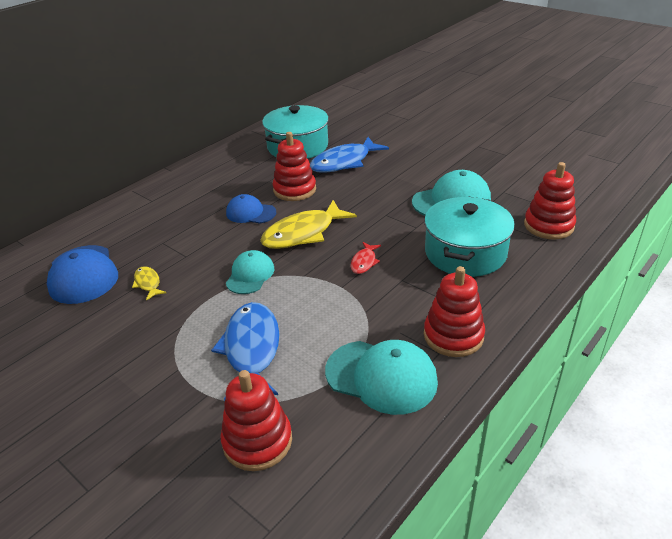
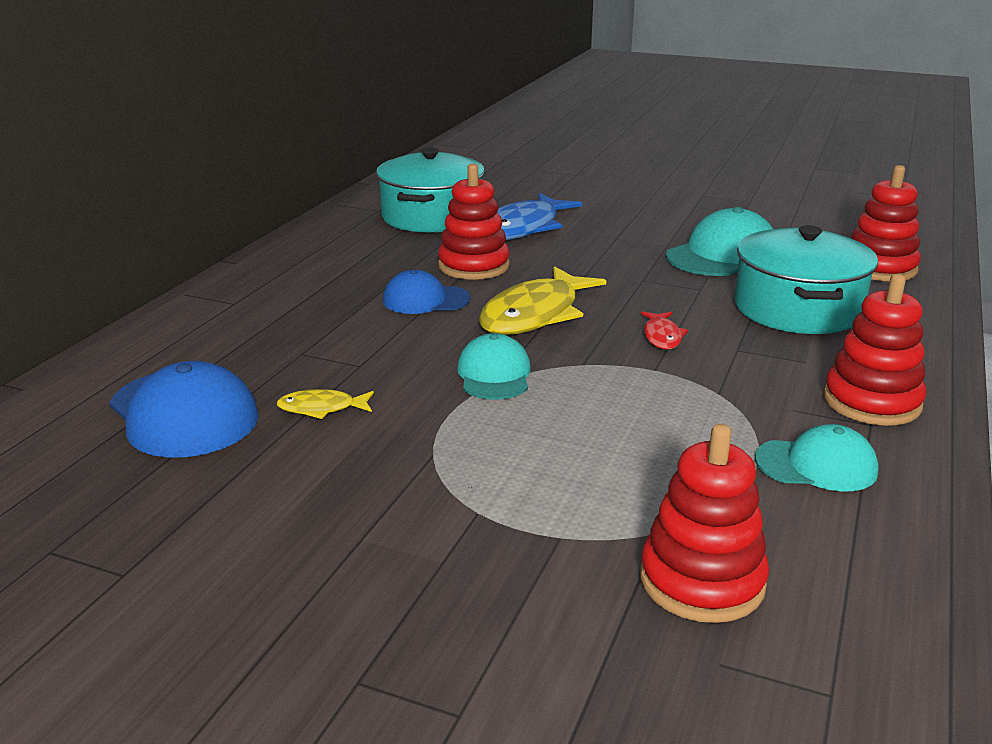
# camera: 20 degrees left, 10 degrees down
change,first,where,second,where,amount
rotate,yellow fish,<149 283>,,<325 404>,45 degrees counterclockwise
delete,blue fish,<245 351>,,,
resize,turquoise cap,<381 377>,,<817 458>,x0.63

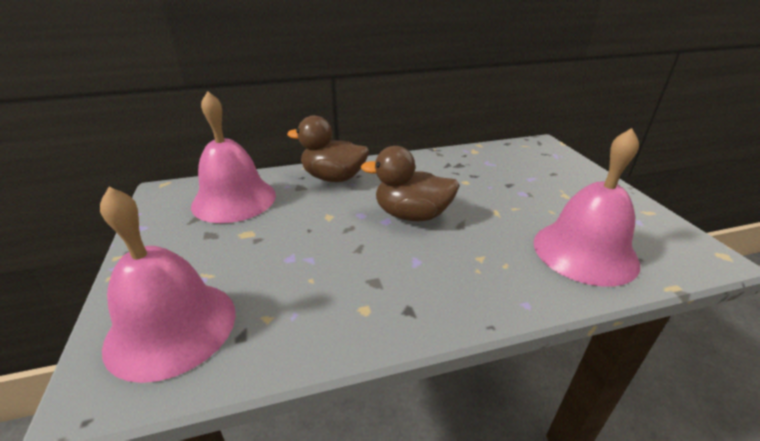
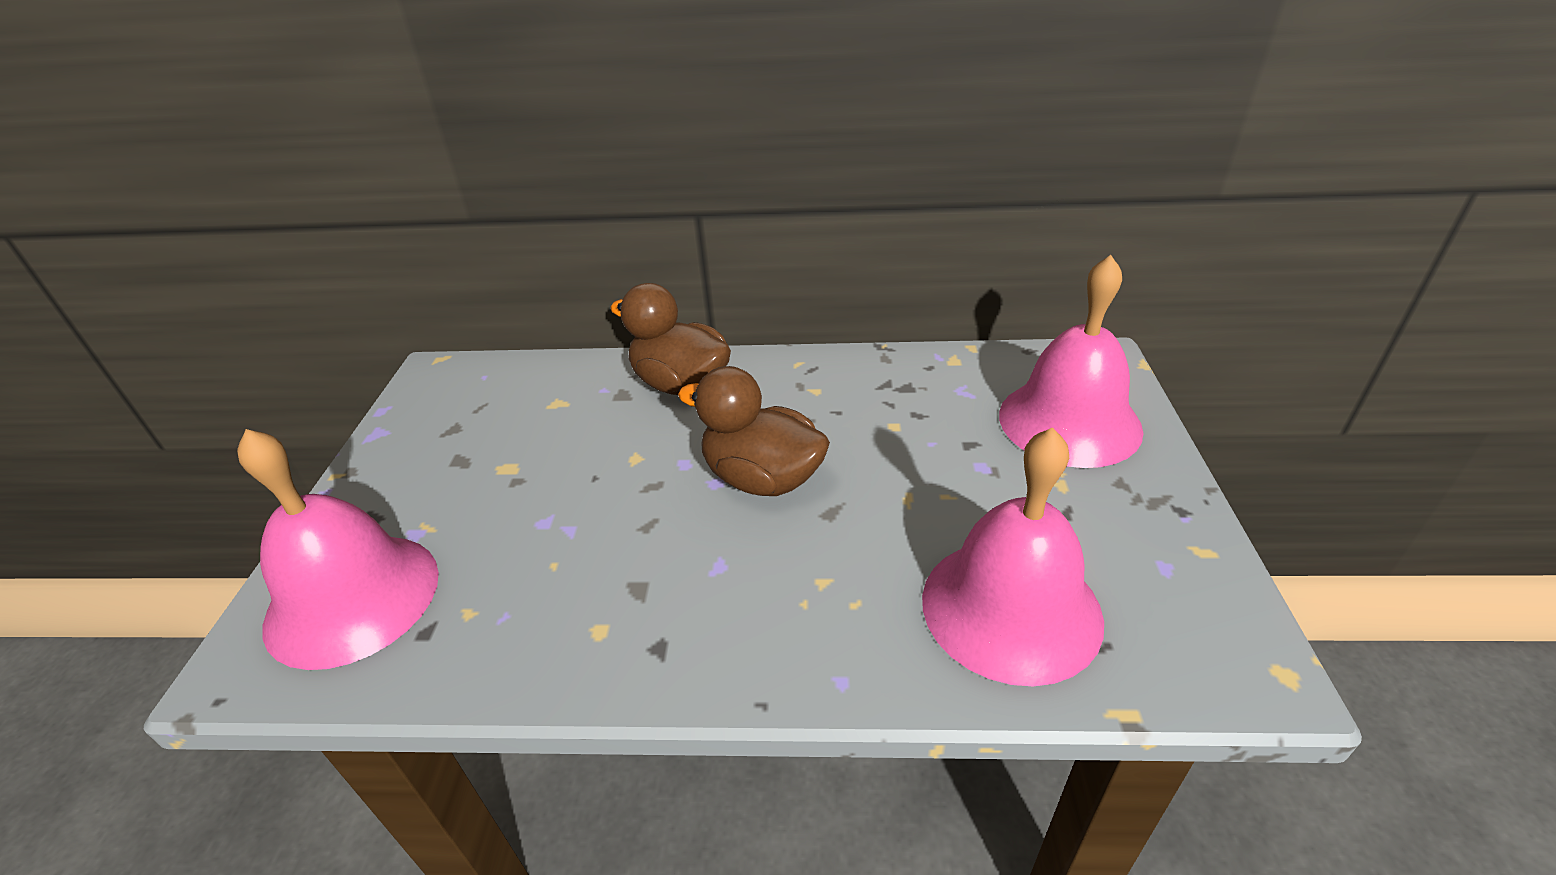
# camera: 20 degrees right, 5 degrees up
change,first,where,second,where,amount
move,pink bell,<233 157>,,<1071 361>,

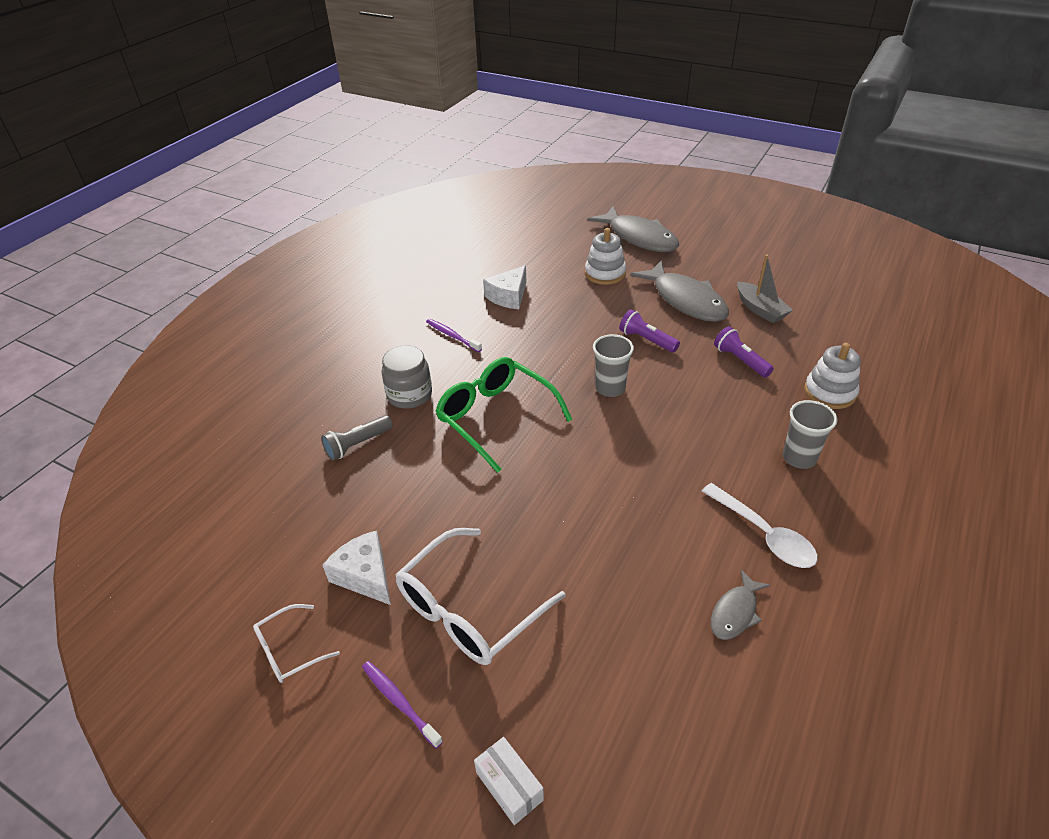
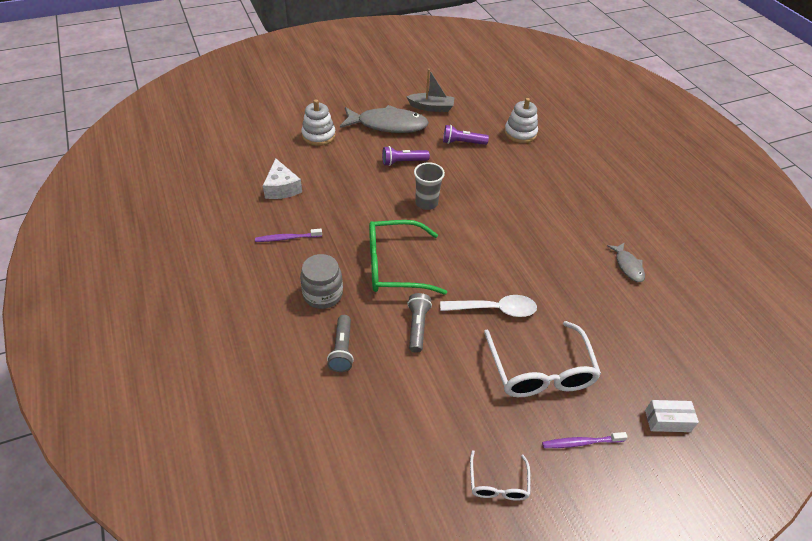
# camera: 55 degrees left, 5 degrees up
change,first,where,second,where,amount
delete,grey fish,<633 229>,,,
delete,grey cup,<810 434>,,,
move,white spoon,<760 525>,,<488 306>,
delete,white cheese,<357 567>,,,
insert,,,grey flashlight,<419 323>,

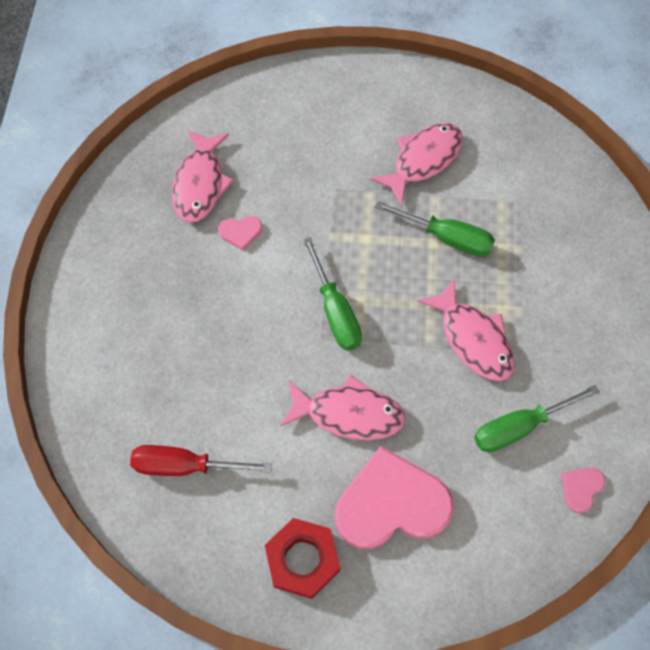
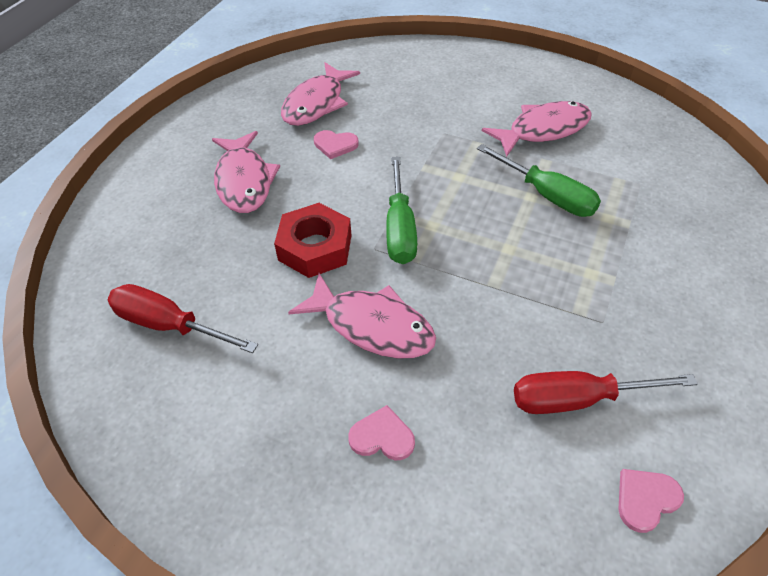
# camera: 20 degrees right, 15 degrees down
change,first,where,second,where,amount
move,pink fish,<466 330>,,<246 172>,
recolor,green screwdriver,<537 418>,red screwdriver,<606 392>,
resize,pink heart,<394 497>,,<381 433>,x0.42
move,red nut,<302 558>,,<312 240>,

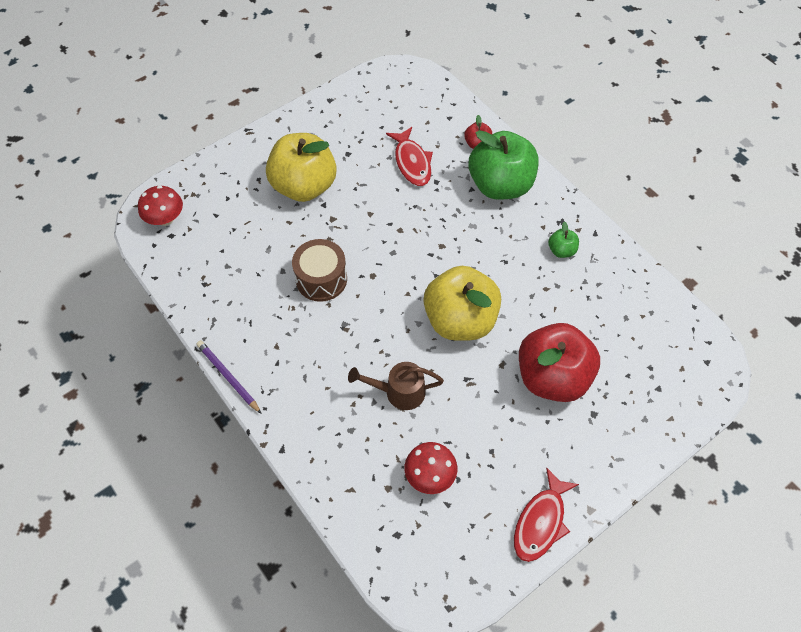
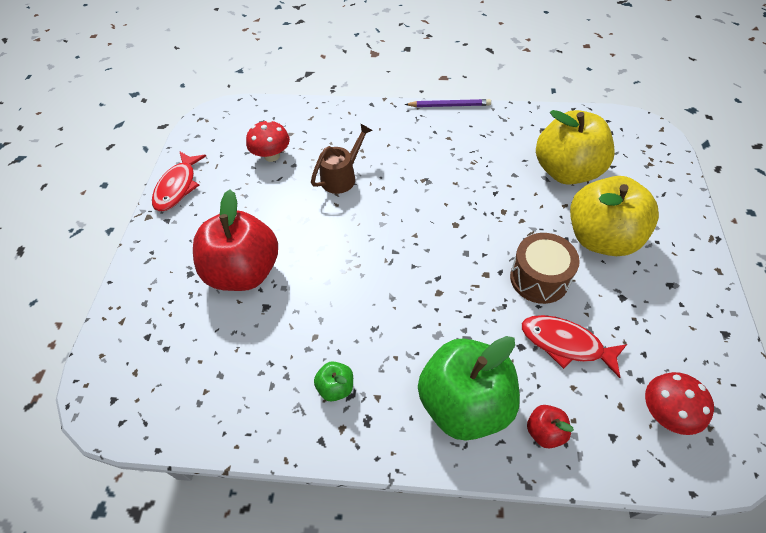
# camera: 135 degrees right, 5 degrees down
change,first,where,second,where,amount
move,red mushroom,<160 205>,,<679 403>,
move,brown drum,<319 270>,,<545 268>,
move,yellow apple,<462 303>,,<575 147>,
rotate,red fish,<546 514>,,<179 181>,150 degrees counterclockwise

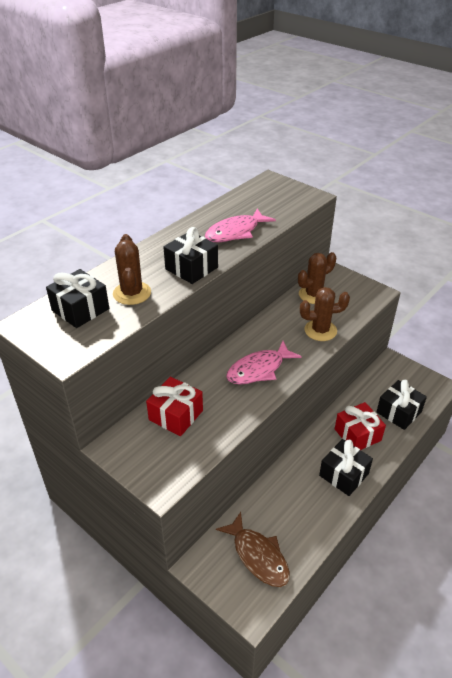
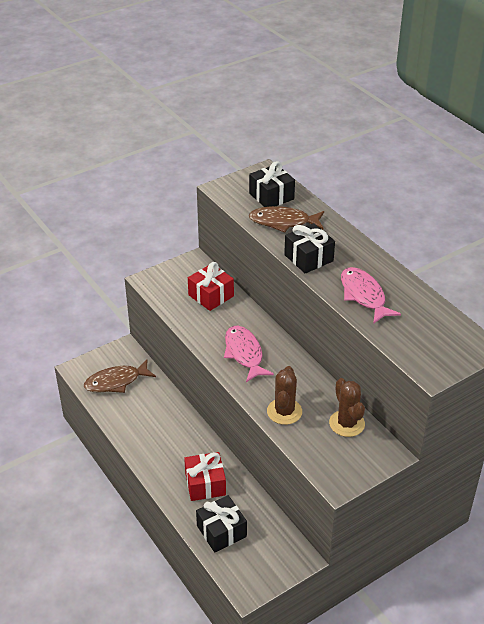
# camera: 105 degrees right, 0 degrees up
change,first,where,second,where,amount
replace,brown cactus,<132 269>,brown fish,<286 219>,
delete,black gift,<346 467>,,,

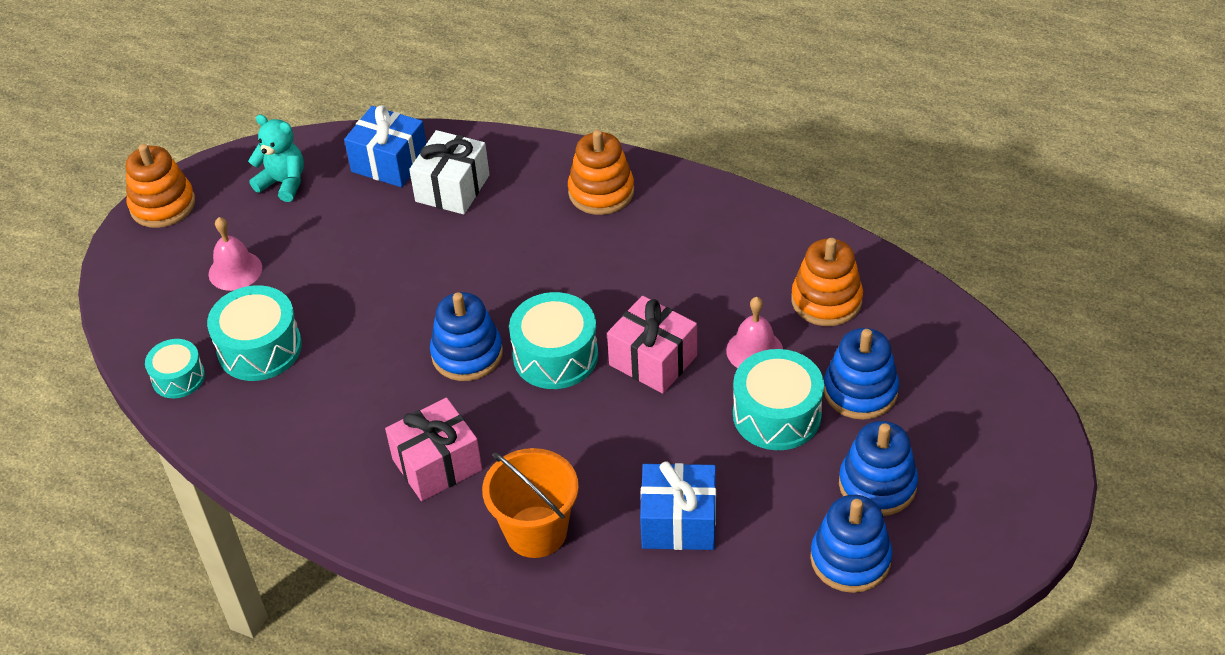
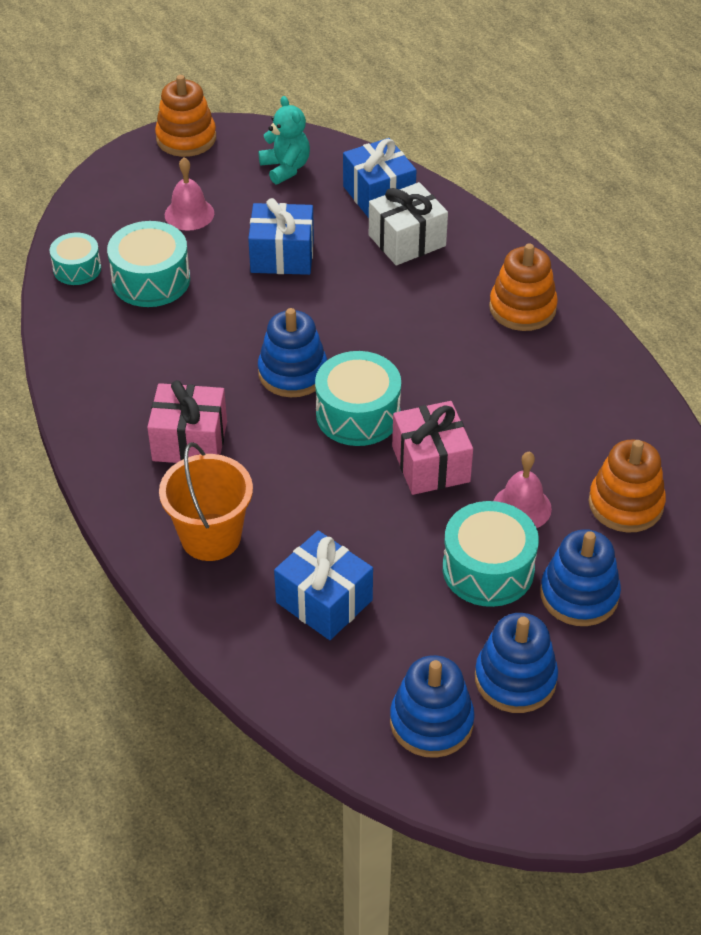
# camera: 35 degrees right, 0 degrees up
change,first,where,second,where,amount
insert,,,blue gift,<281 236>,

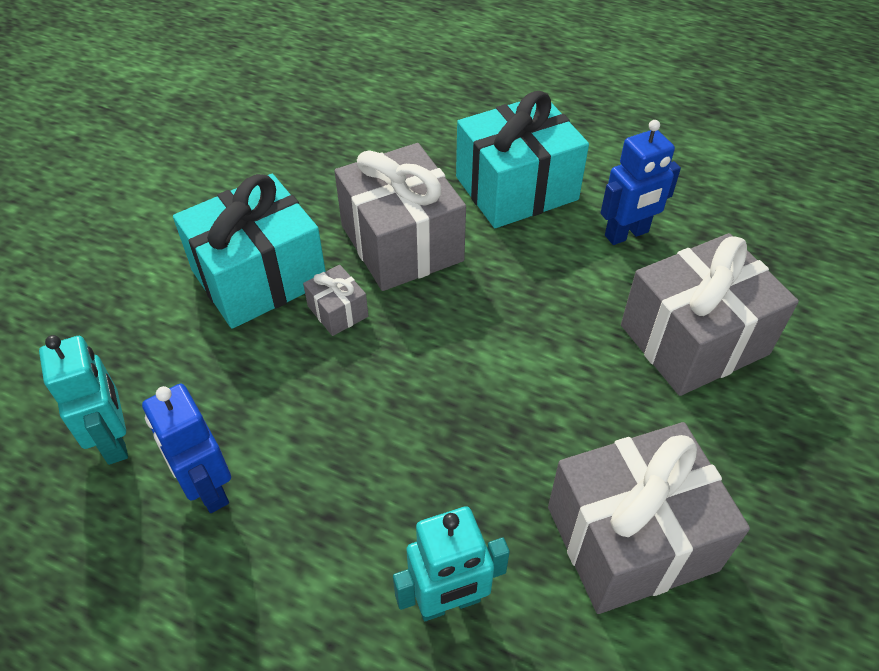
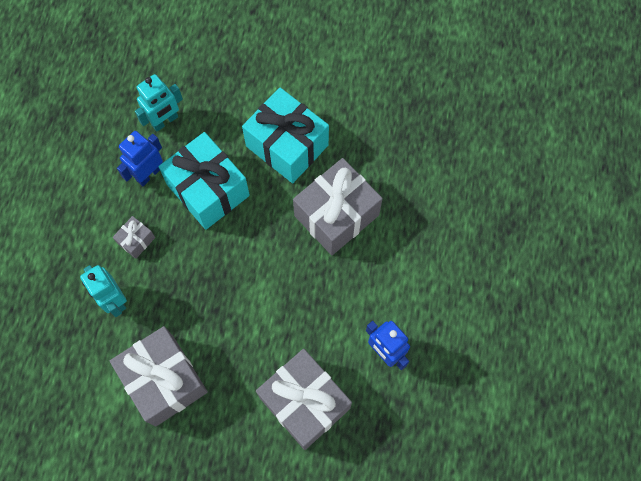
# camera: 75 degrees right, 20 degrees up
change,first,where,second,where,amount
move,turquoise gift,<522 159>,,<204 181>,
move,grey gift,<335 300>,,<134 237>,

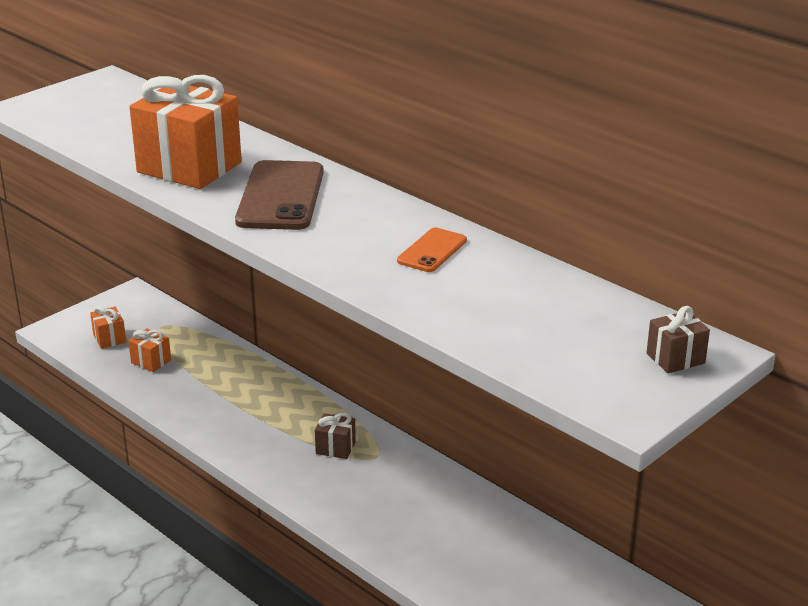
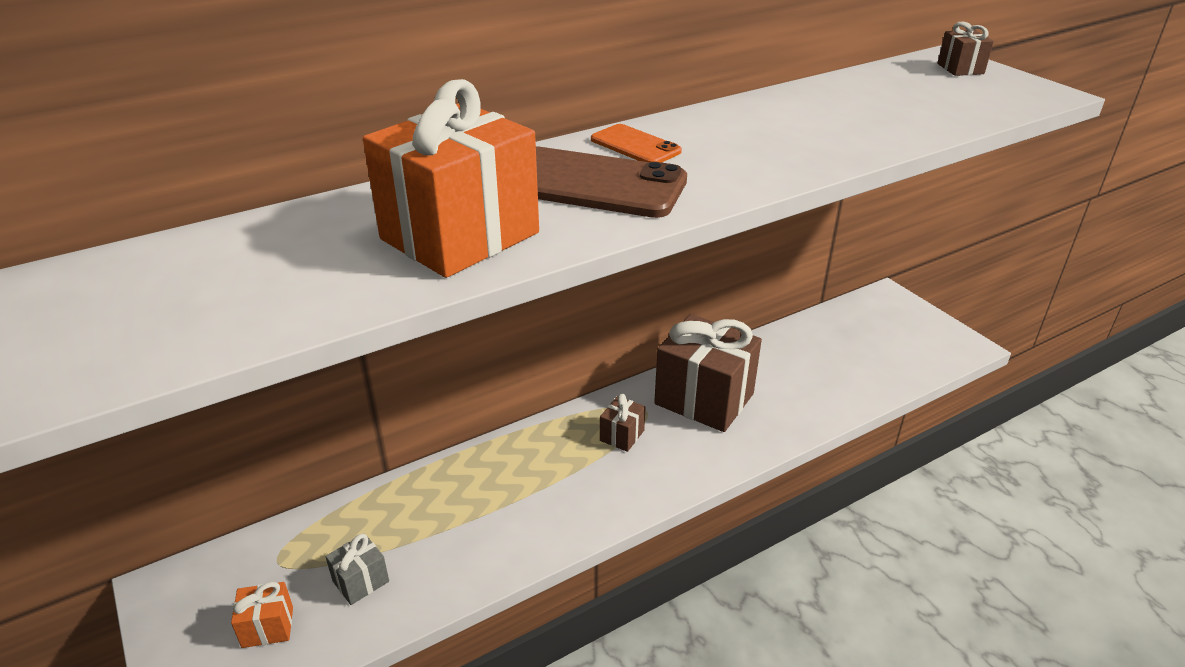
# camera: 75 degrees left, 5 degrees up
change,first,where,second,where,amount
move,orange phone,<432 250>,,<636 143>,
recolor,orange gift,<149 350>,grey gift,<357 569>,
insert,,,brown gift,<708 373>,

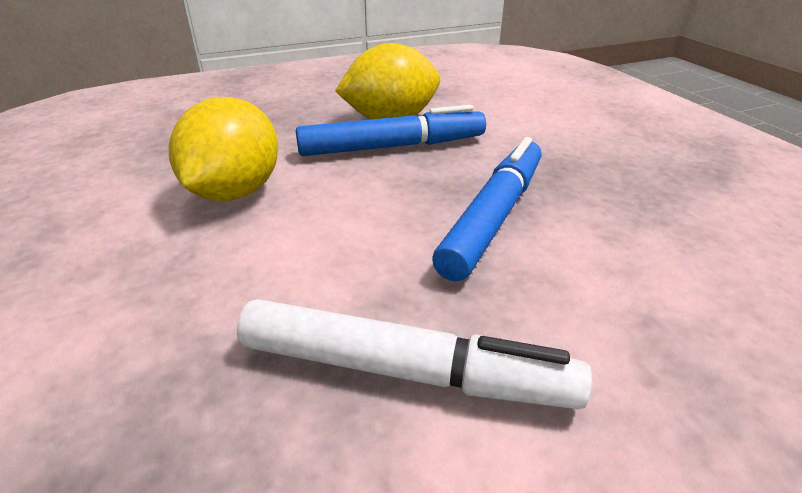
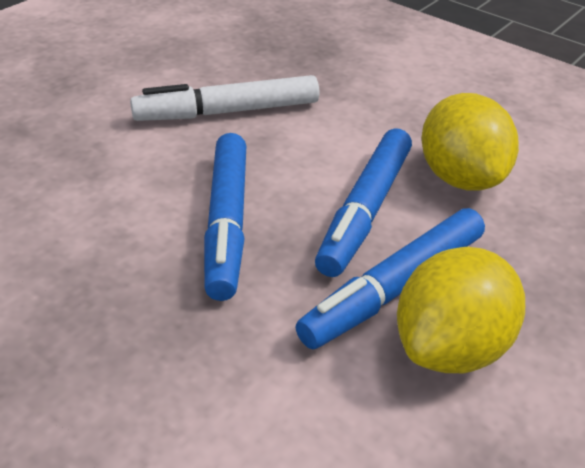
# camera: 150 degrees right, 5 degrees up
change,first,where,second,where,amount
insert,,,blue marker,<363 202>,

